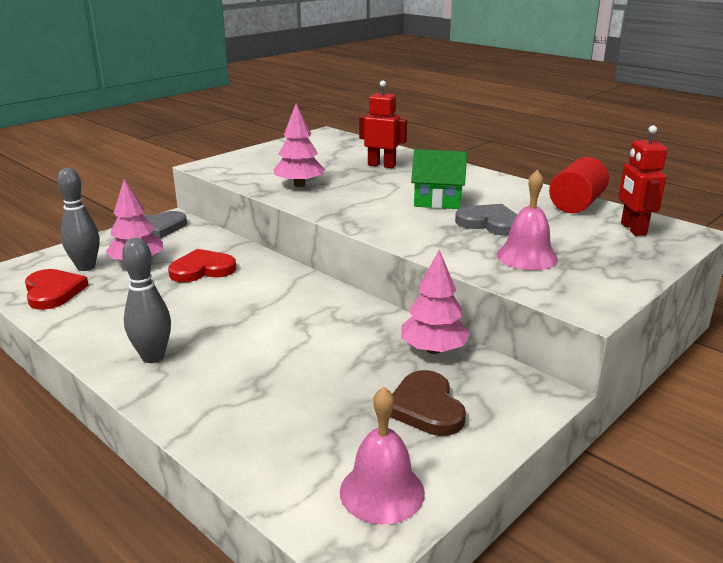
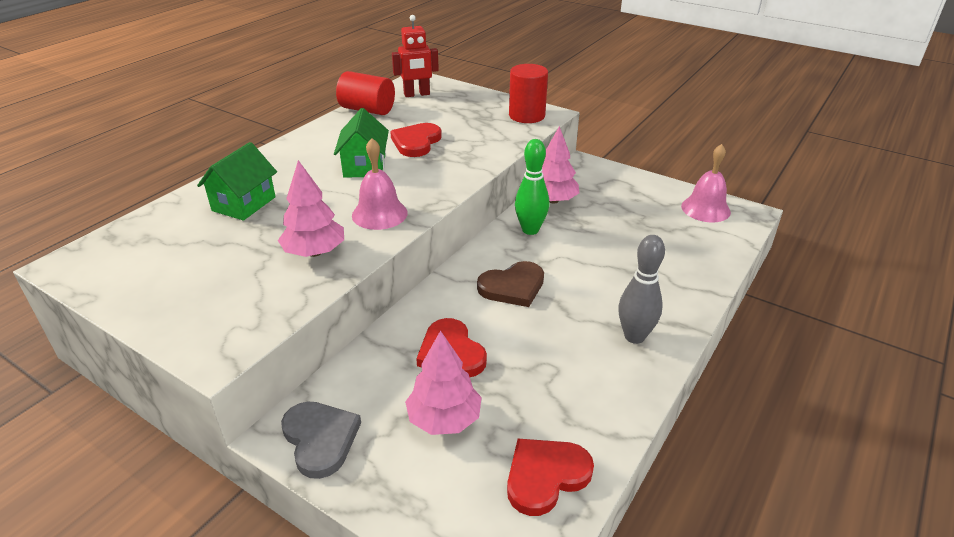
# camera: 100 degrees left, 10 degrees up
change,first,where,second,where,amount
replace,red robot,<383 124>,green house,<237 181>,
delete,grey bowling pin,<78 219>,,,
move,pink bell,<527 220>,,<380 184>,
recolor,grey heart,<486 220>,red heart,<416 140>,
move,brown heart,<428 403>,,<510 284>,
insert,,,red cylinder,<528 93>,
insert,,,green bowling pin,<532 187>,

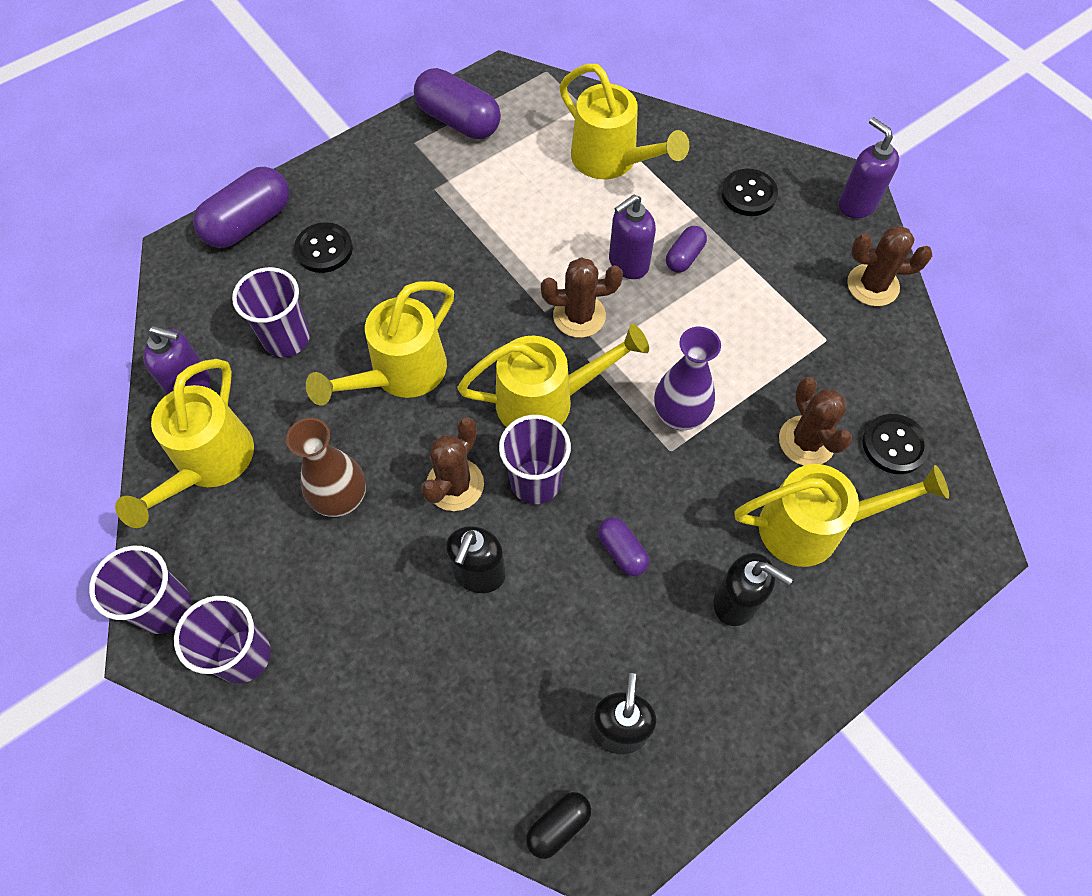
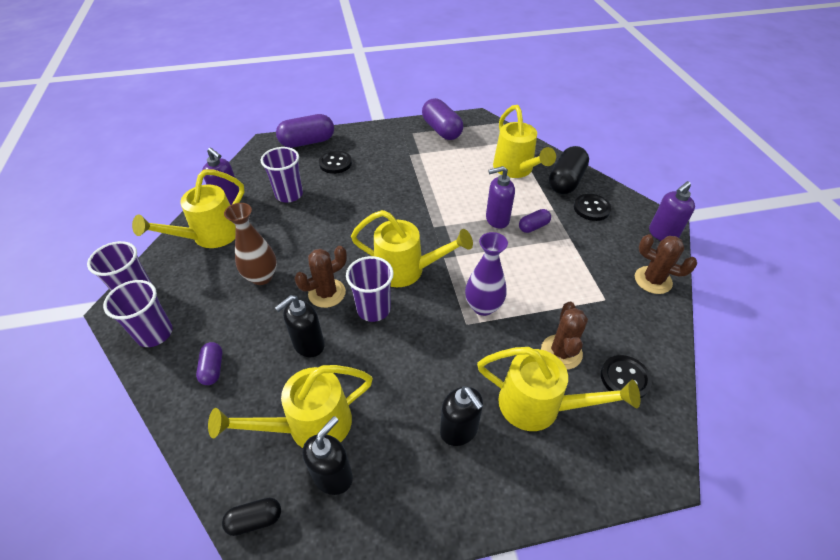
# camera: 25 degrees right, 15 degrees down
change,first,where,second,where,amount
rotate,purple soap dispenser,<869 167>,,<672 211>,120 degrees counterclockwise
delete,brown cactus,<582 297>,,,
move,yellow watering can,<380 343>,,<290 406>,
move,purple capsule,<623 546>,,<209 363>,
insert,,,black capsule,<569 170>,

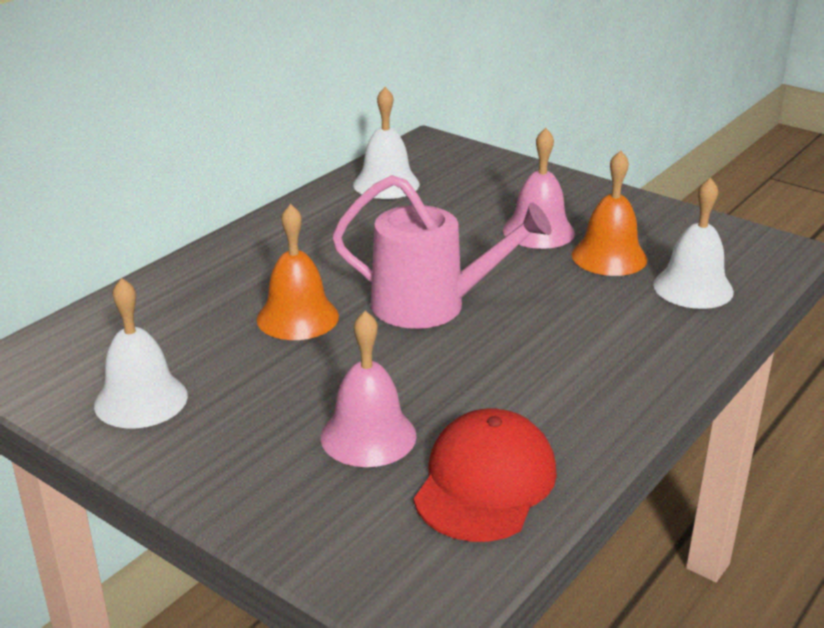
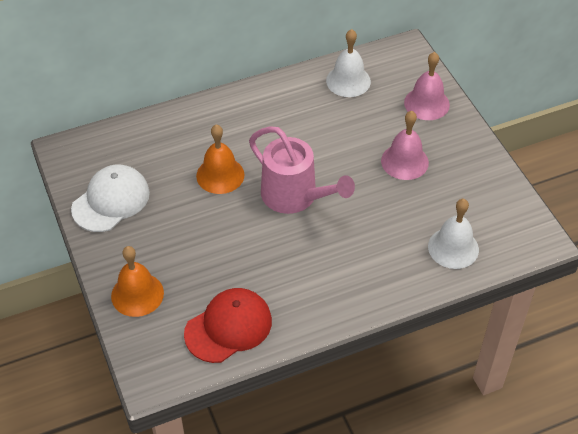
# camera: 30 degrees right, 20 degrees up
change,first,where,second,where,amount
move,orange bell,<609 213>,,<137 281>,
replace,white bell,<141 353>,white cap,<110 198>,
move,pink bell,<369 389>,,<427 86>,

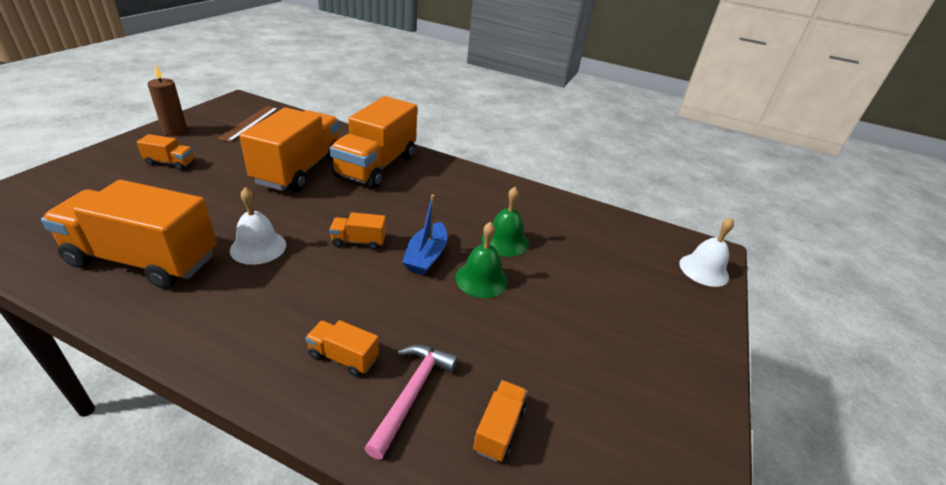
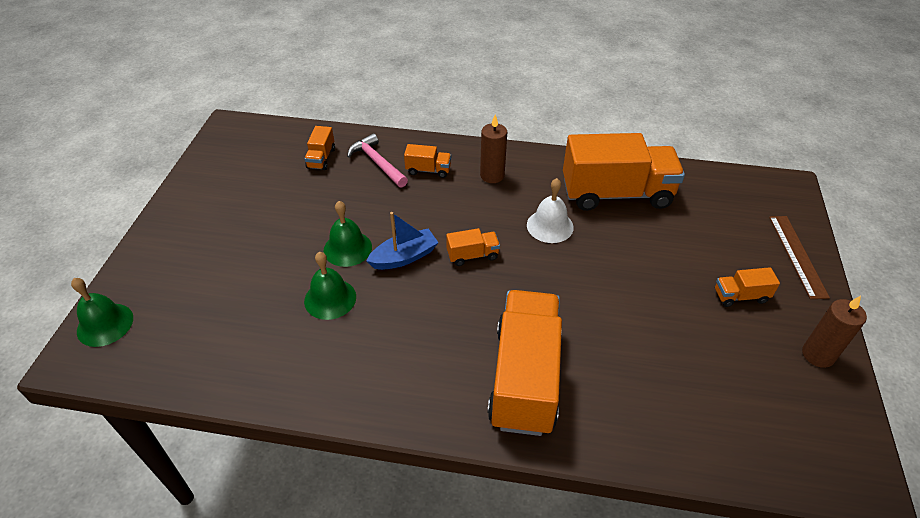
# camera: 170 degrees right, 10 degrees up
change,first,where,second,where,amount
move,brown ruler,<248 124>,,<799 257>,
delete,orange truck,<290 149>,,,
rotate,blue boat,<424 234>,,<402 241>,60 degrees clockwise
recolor,white bell,<706 252>,green bell,<102 312>,
rotate,pink hammer,<411 402>,,<377 160>,135 degrees clockwise
insert,,,brown candle,<493 148>,

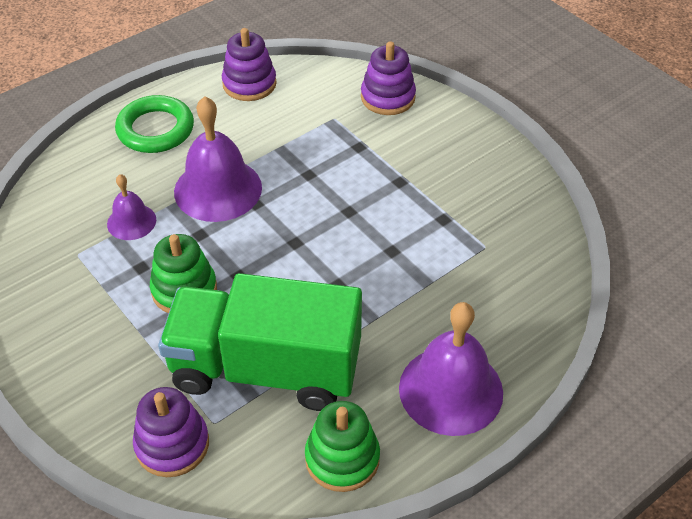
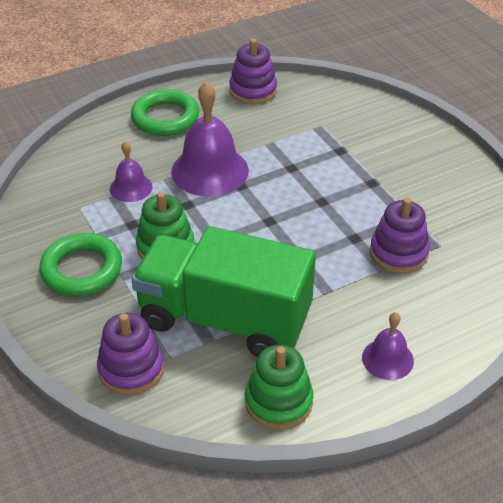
# camera: 10 degrees right, 5 degrees down
change,first,where,second,where,amount
move,purple stacking toy,<388 78>,,<400 235>,
resize,purple bell,<451 369>,,<388 346>,x0.54
insert,,,green ring,<80 264>,

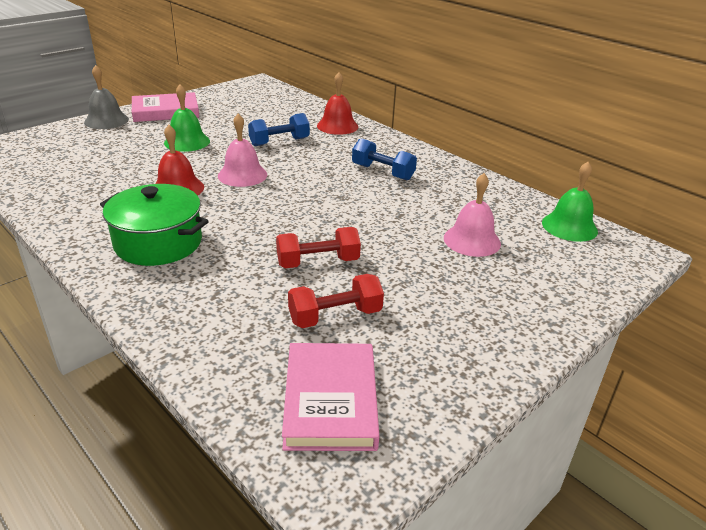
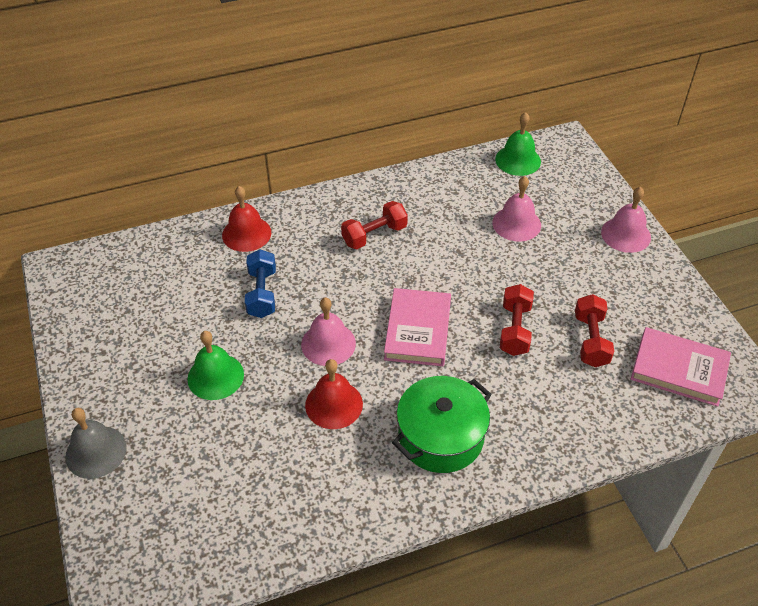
# camera: 65 degrees left, 15 degrees up
change,first,where,second,where,amount
move,pink book,<165 107>,,<417 327>,
recolor,blue dumbbell,<384 159>,red dumbbell,<374 225>,
insert,,,pink bell,<626 220>,

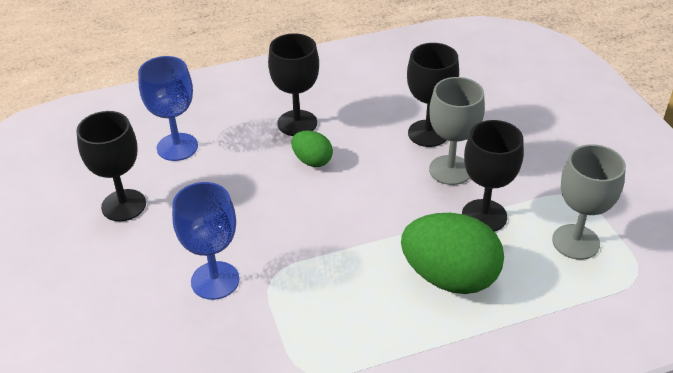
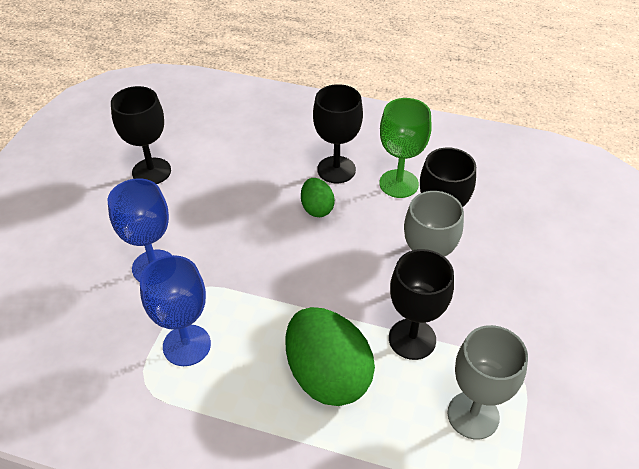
# camera: 35 degrees right, 5 degrees up
change,first,where,second,where,amount
move,blue goblet,<168 108>,,<175 310>,
insert,,,green goblet,<405 148>,

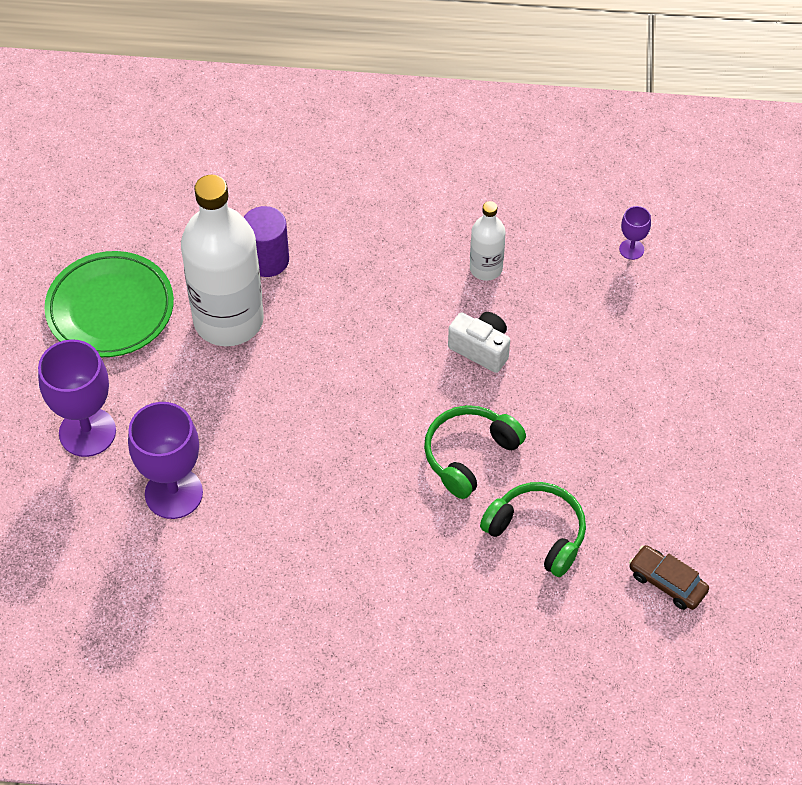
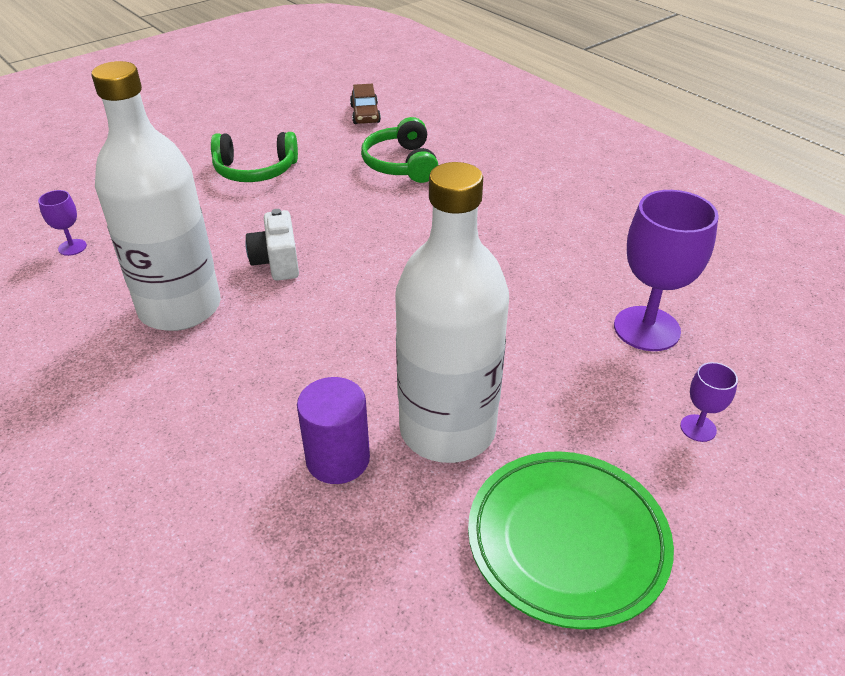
# camera: 135 degrees left, 15 degrees down
change,first,where,second,where,amount
resize,white bottle,<488 241>,,<156 196>,x2.09
resize,purple goblet,<77 398>,,<709 402>,x0.47
move,green headphones,<475 452>,,<254 157>,

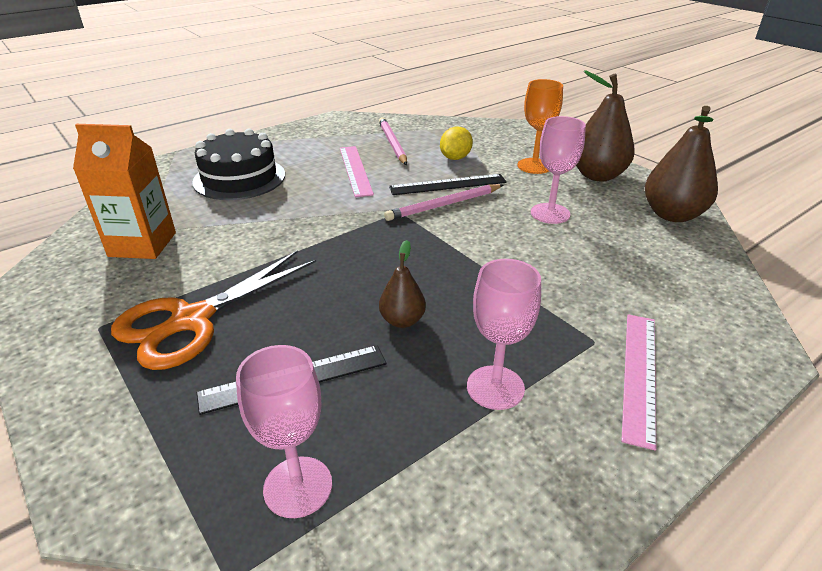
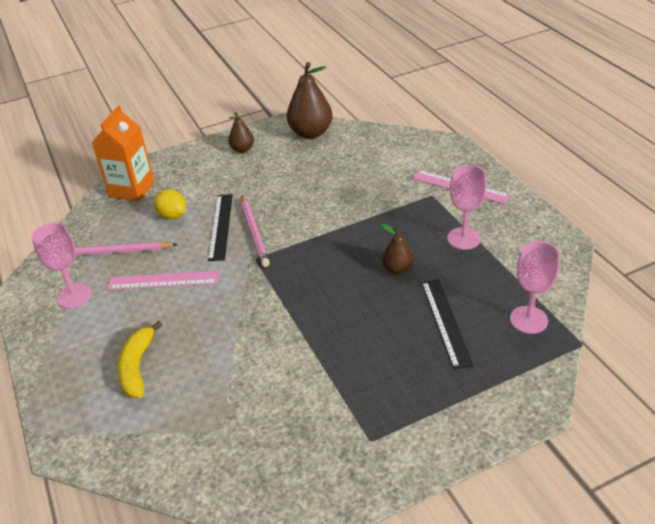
# camera: 75 degrees left, 5 degrees up
change,first,where,second,where,amount
resize,brown pear,<605 125>,,<241 132>,x0.55
delete,orange goblet,<540 126>,,,
move,pink goblet,<558 170>,,<62 265>,
move,orange carton,<124 191>,,<123 153>,
replace,black cake,<238 164>,yellow banana,<139 359>,
delete,orange scissors,<213 310>,,,

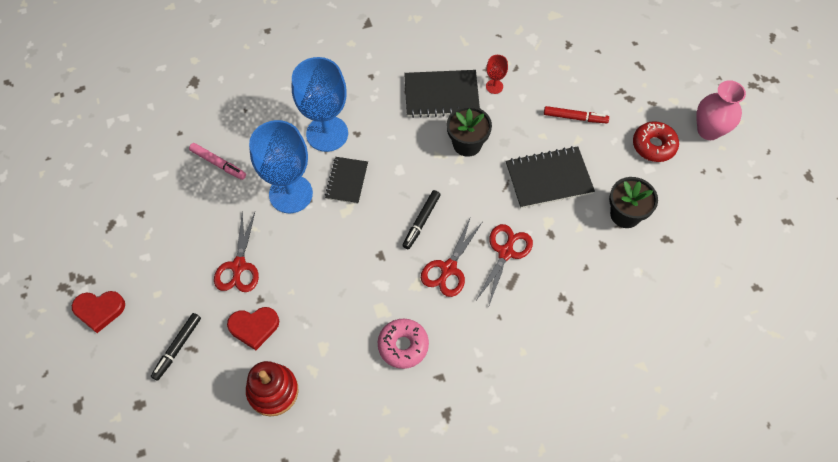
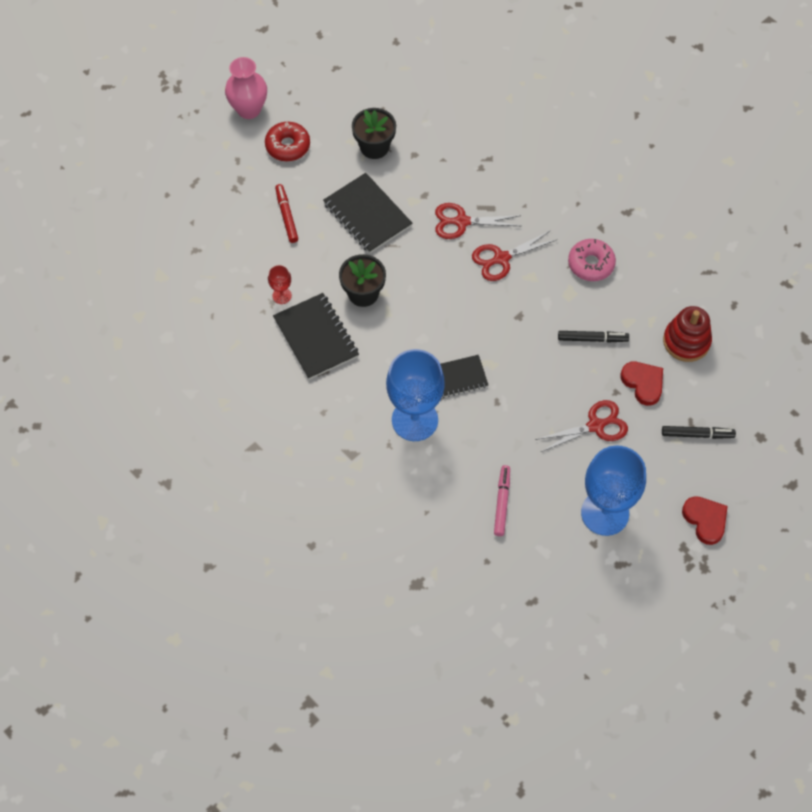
# camera: 115 degrees left, 0 degrees up
change,first,where,second,where,amount
move,blue goblet,<281 166>,,<613 491>,
move,black marker,<422 219>,,<593 336>,
rotate,red scissors,<451 258>,,<515 255>,150 degrees clockwise

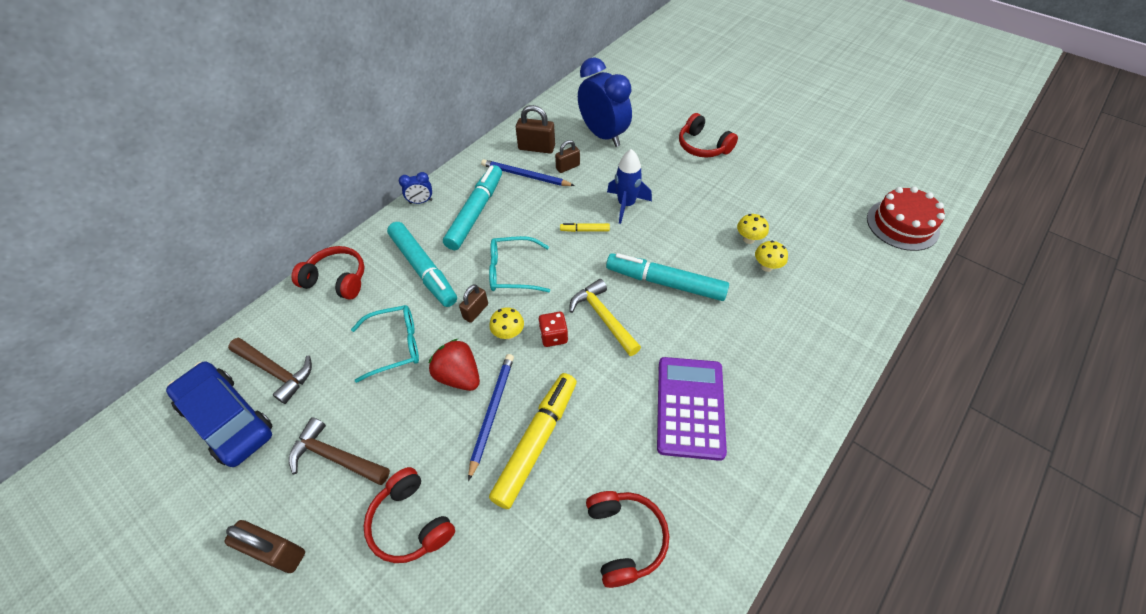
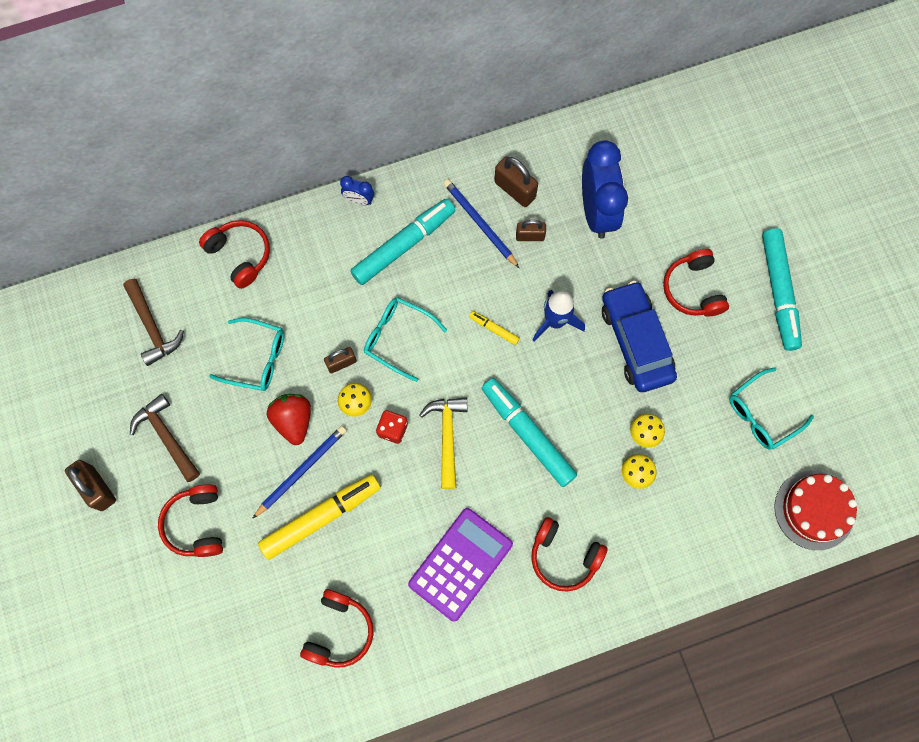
# camera: 30 degrees right, 20 degrees up
change,first,where,second,where,amount
move,turquoise marker,<422 264>,,<782 290>,
move,blue car,<219 414>,,<639 336>,
insert,,,turquoise glasses,<771 408>,
insert,,,red headphones,<569 554>,

